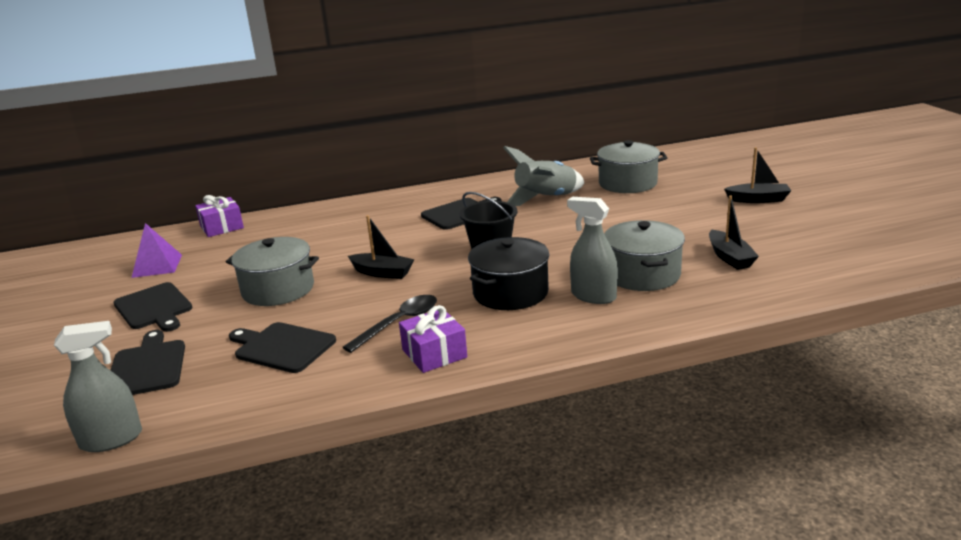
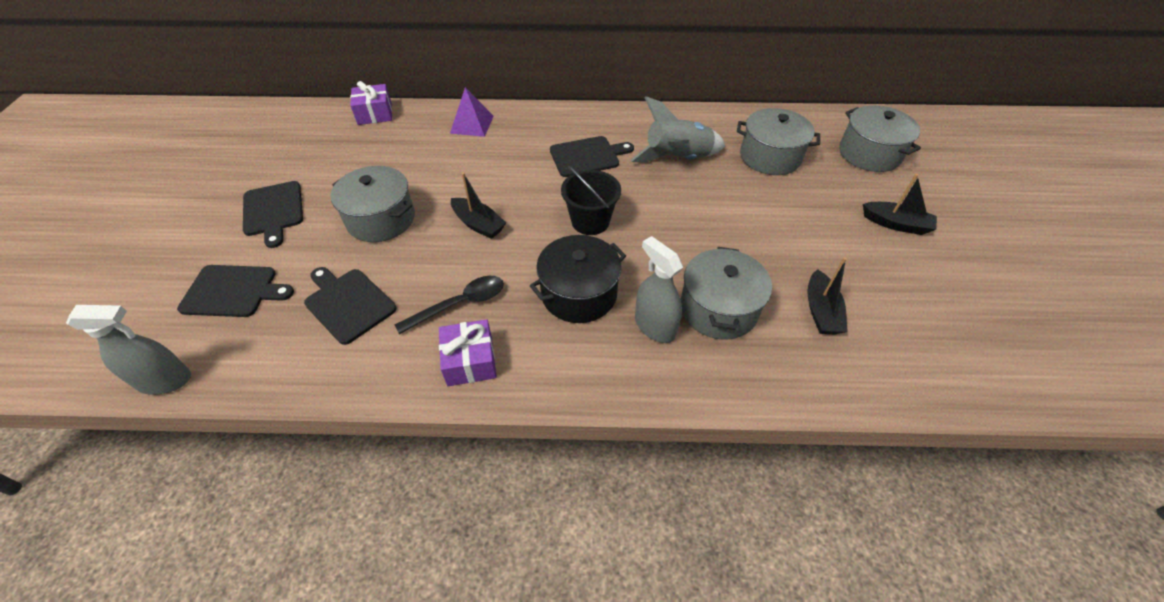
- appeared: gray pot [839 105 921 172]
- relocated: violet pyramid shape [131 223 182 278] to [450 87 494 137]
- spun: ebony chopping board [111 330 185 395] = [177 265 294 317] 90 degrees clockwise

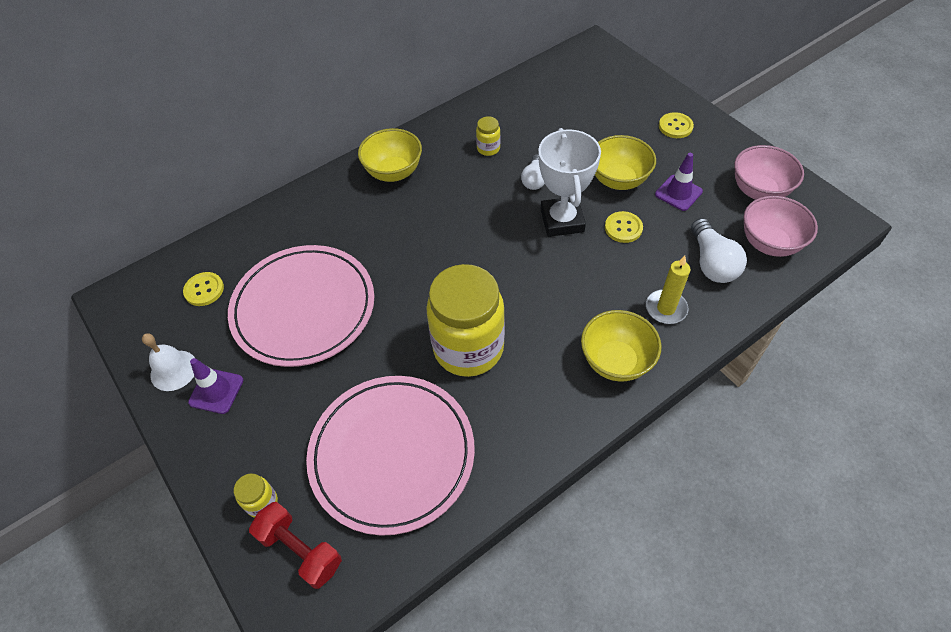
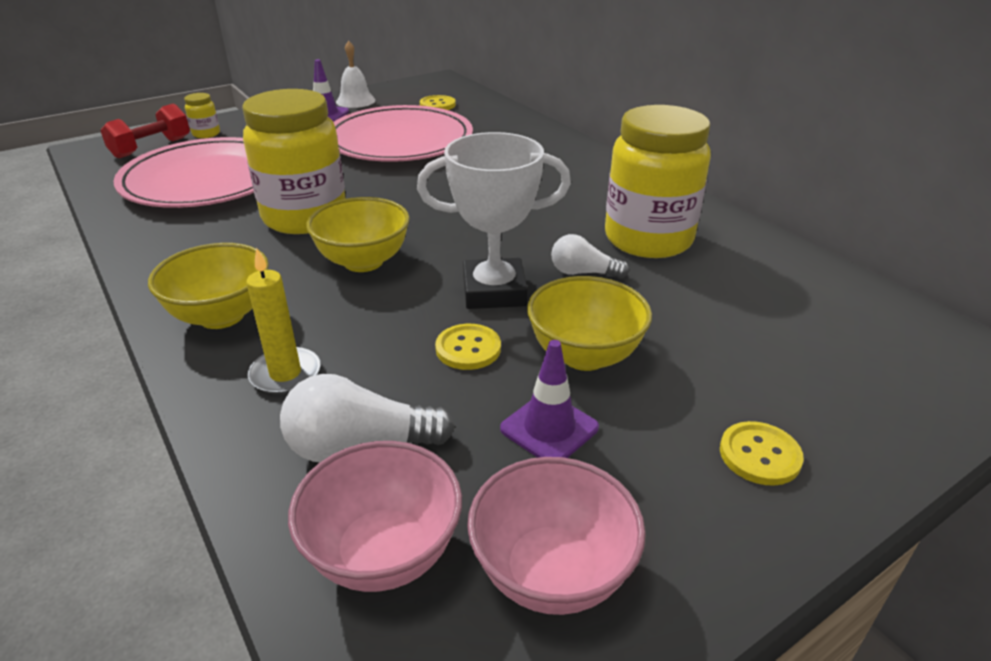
- relocated: yellow serving bowl [358 128 422 182] to [306 197 410 272]
- size: yellow jar [476 116 500 156] = [605 105 711 258] x2.46

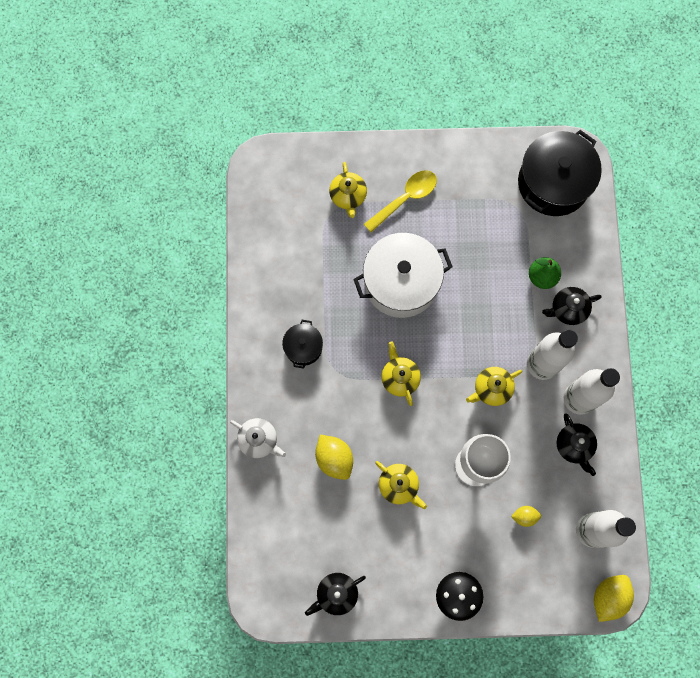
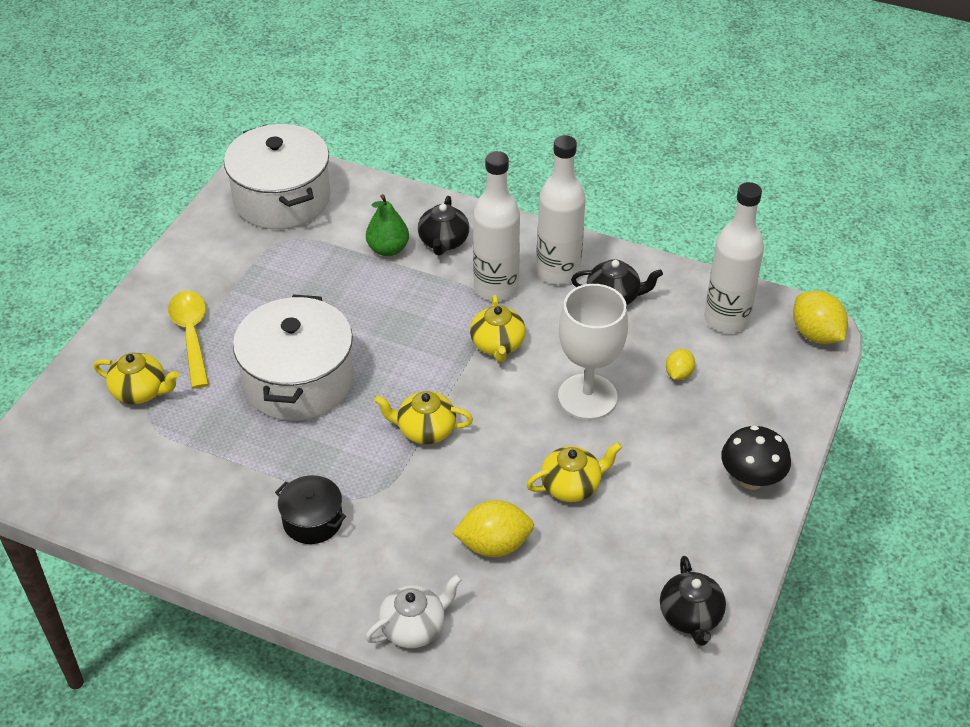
- colour: ebony pot [518 130 602 216] to snow-white pot [224 124 330 229]

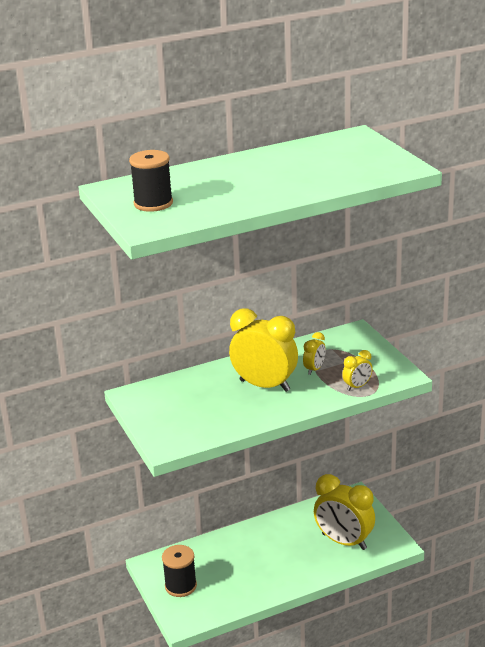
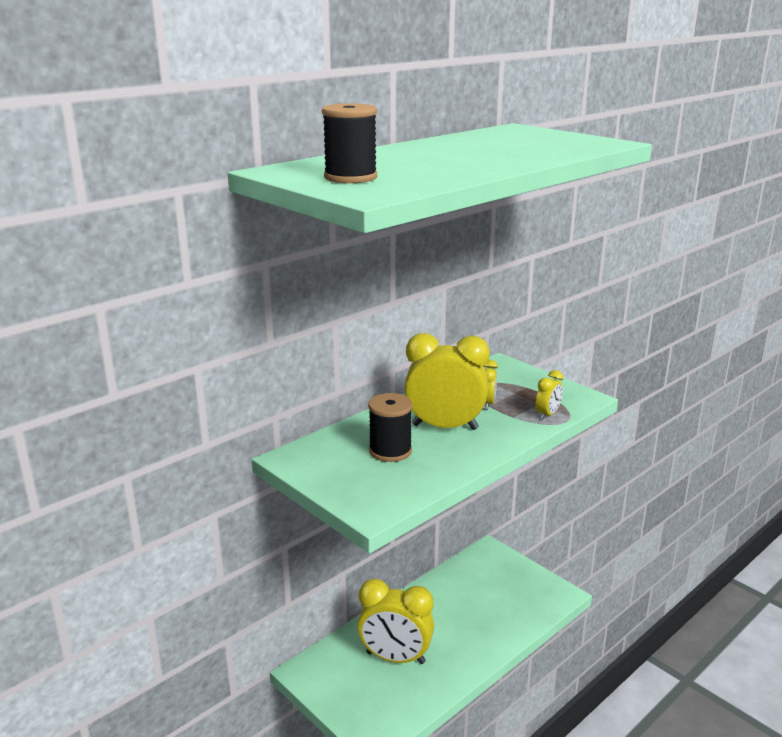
- relocated: ebony reel of thread [162 545 197 597] to [368 393 413 462]
- relocated: yellow alarm clock [314 474 375 550] to [358 579 434 664]

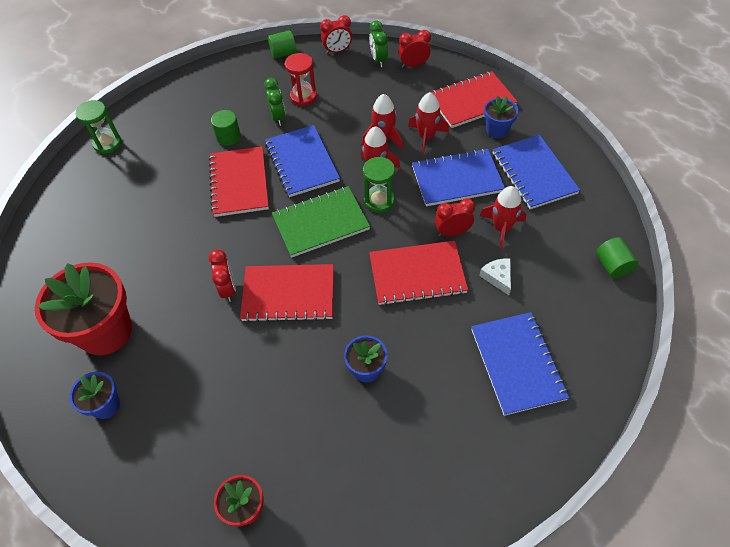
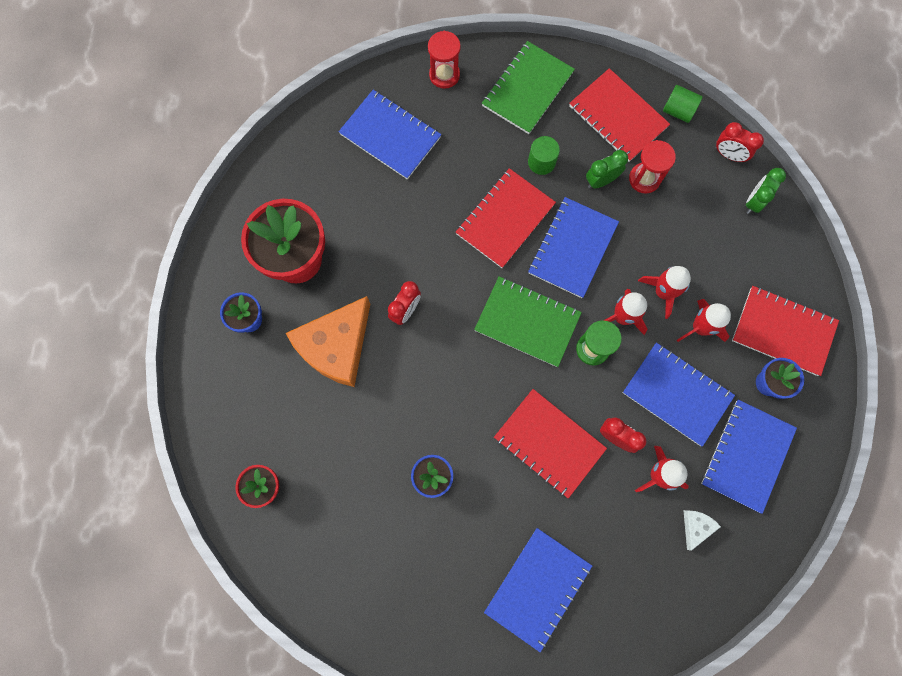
- missing: red alarm clock [398 30 431 68]
- missing: leaf-green cylinder shape [596 237 638 278]
- appeared: bright orange piece of cheese [286 296 370 387]
- appeared: cobalt exercise book [339 90 441 180]
- appeared: leaf-green exercise book [482 41 575 134]
- relocated: red exercise book [240 264 334 322] to [569 68 670 162]
- relocated: snow-white piece of cheese [479 258 511 295] to [683 510 721 551]
- colour: leaf-green sand timer [76 100 122 154] to red sand timer [428 31 461 89]
- spun: leaf-green alarm clock [264 78 286 126] = [586 150 628 189] 150 degrees counterclockwise

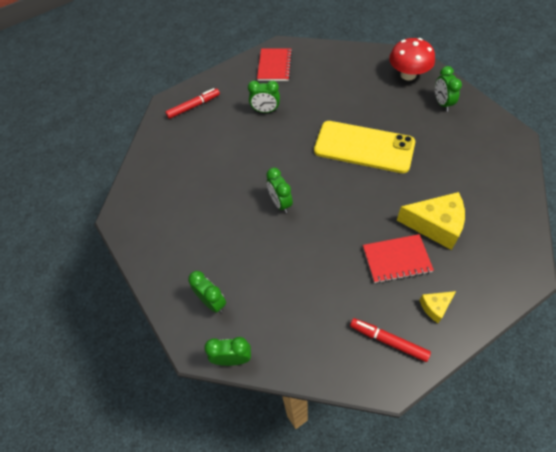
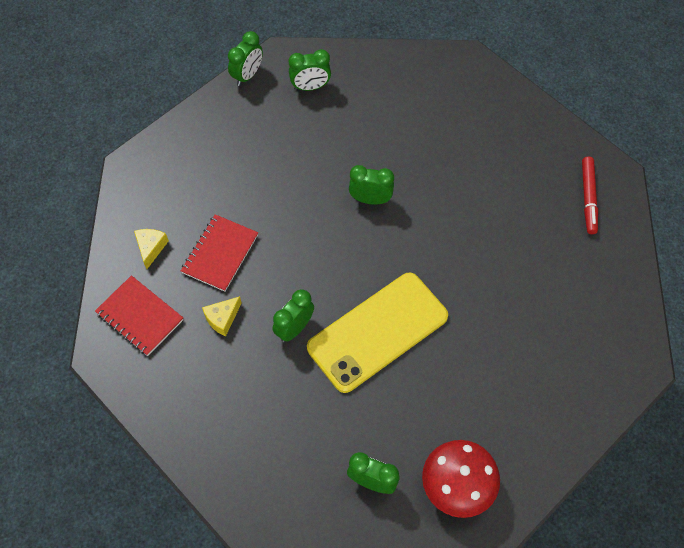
- missing: red marker pen [350 318 431 362]
- relocated: leaf-green alarm clock [248 81 280 113] to [272 289 314 342]
- relocated: red exercise book [257 48 292 81] to [95 275 183 356]
- size: yellow piece of cheese [397 192 465 250] = [202 296 242 337] x0.51

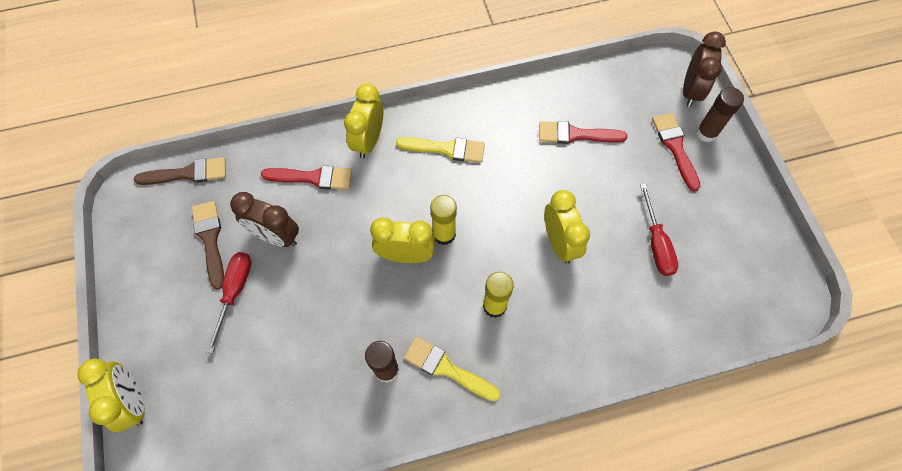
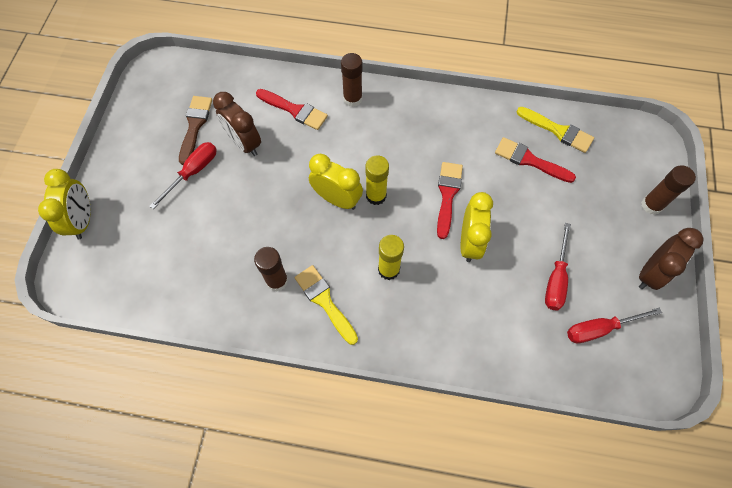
- missing: russet paint brush [134 157 226 185]
- appeared: red screwdriver [567 308 662 344]
- relocated: yellow paint brush [396 137 485 163] to [517 107 594 153]
- relocated: red paint brush [652 113 700 191] to [437 162 463 239]
- relocated: russet alarm clock [683 31 726 107] to [639 228 703 290]
- exchanged: yellow alarm clock [344 84 383 159] to russet stick of glue [341 53 362 107]

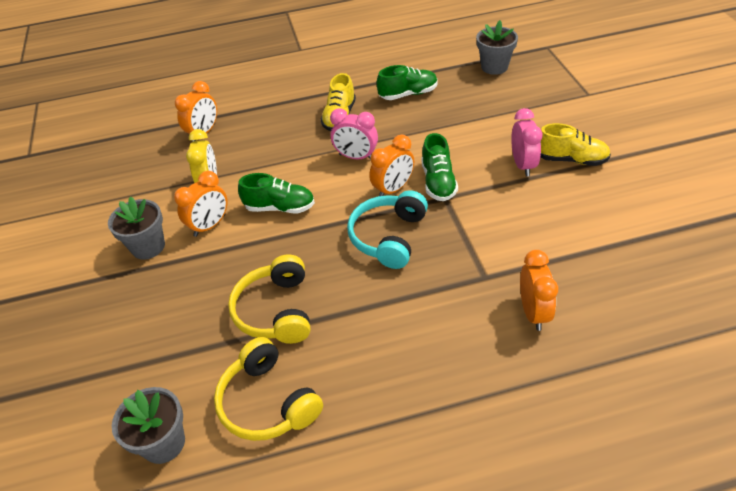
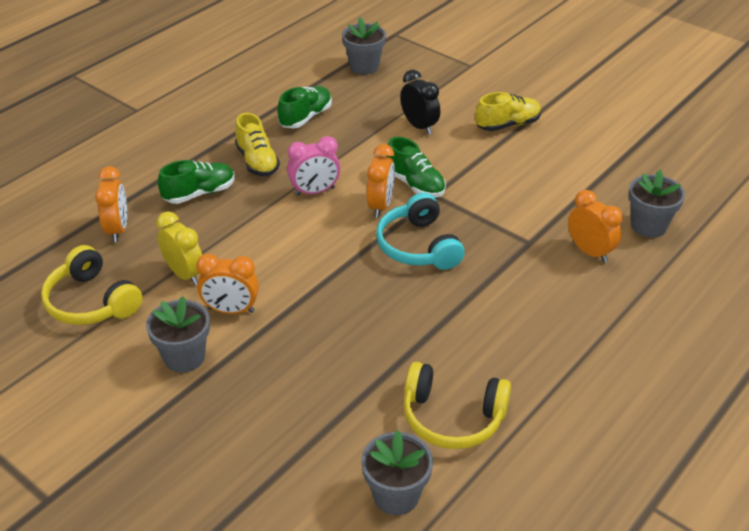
- missing: rosy alarm clock [511 108 542 176]
- appeared: ebony alarm clock [400 70 440 135]
- appeared: gray potted plant [629 170 685 238]
- relocated: yellow headphones [228 254 310 344] to [41 245 142 325]
- relocated: leaf-green lace-up shoe [238 173 315 213] to [158 160 235 204]
- spun: bright orange alarm clock [174 171 228 237] = [196 254 259 314] 90 degrees clockwise

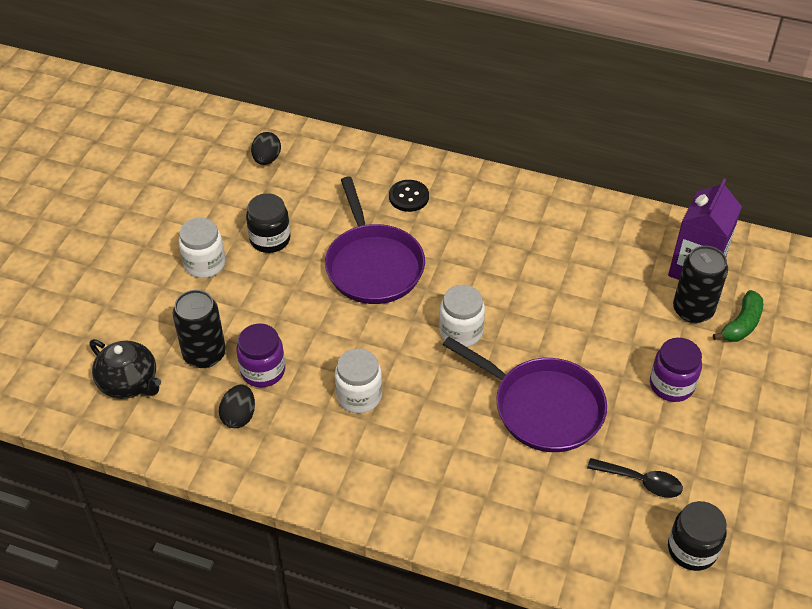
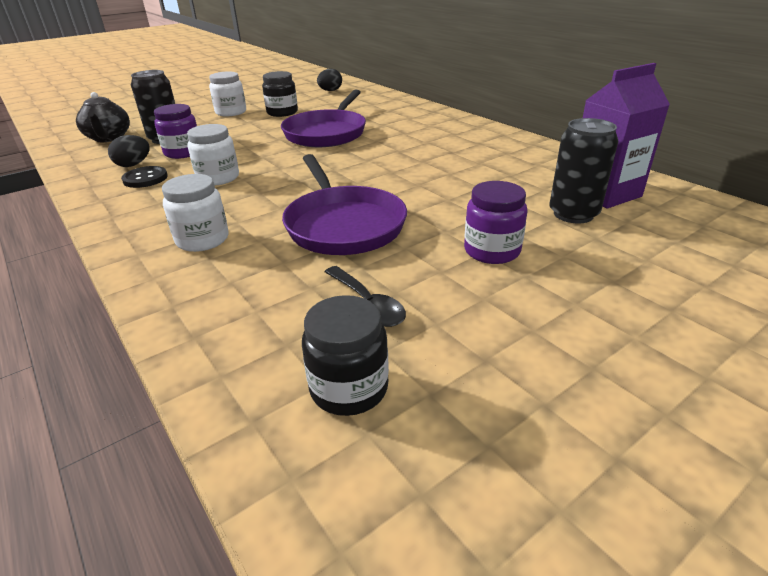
- missing: leaf-green banana fruit [713 290 763 342]
- relocated: ebony button [389 180 429 212] to [121 166 168 188]
- relocated: snow-white jar [439 285 485 347] to [162 174 229 252]

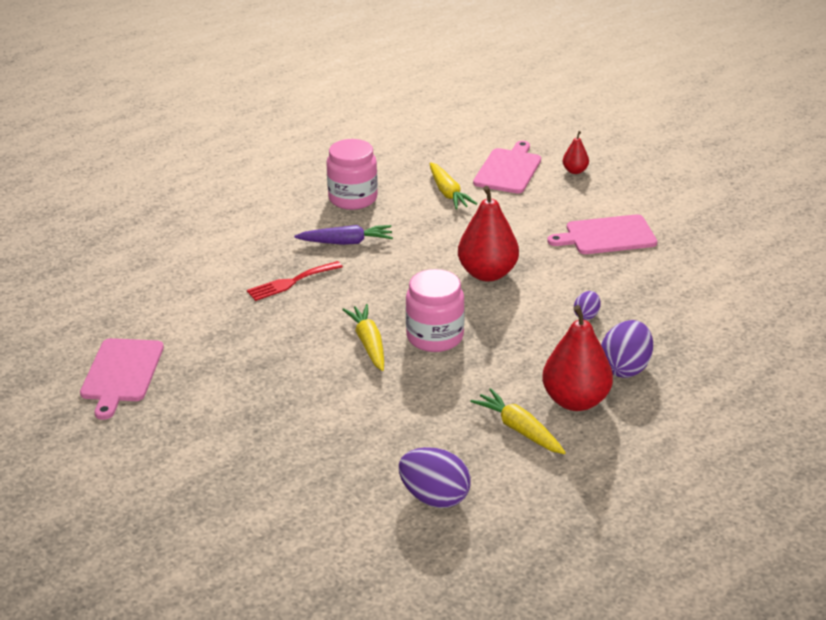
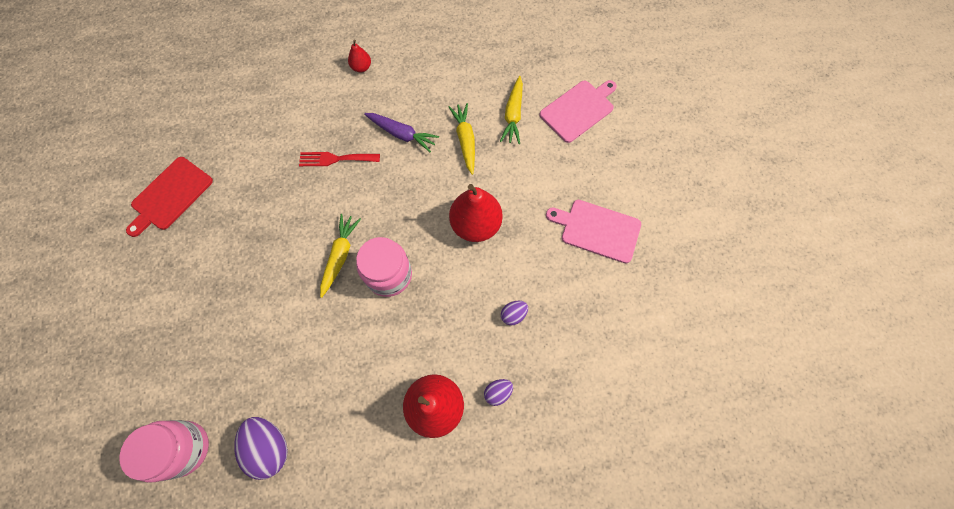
- relocated: rosy jar [326 139 378 210] to [119 420 209 483]
- relocated: yellow carrot [470 388 566 454] to [448 103 475 175]
- relocated: red toy pear [563 131 589 174] to [348 40 371 72]
- colour: rosy chopping board [80 338 164 420] to red chopping board [126 157 213 237]
- size: violet toy egg [601 320 653 378] = [484 379 513 406] x0.54

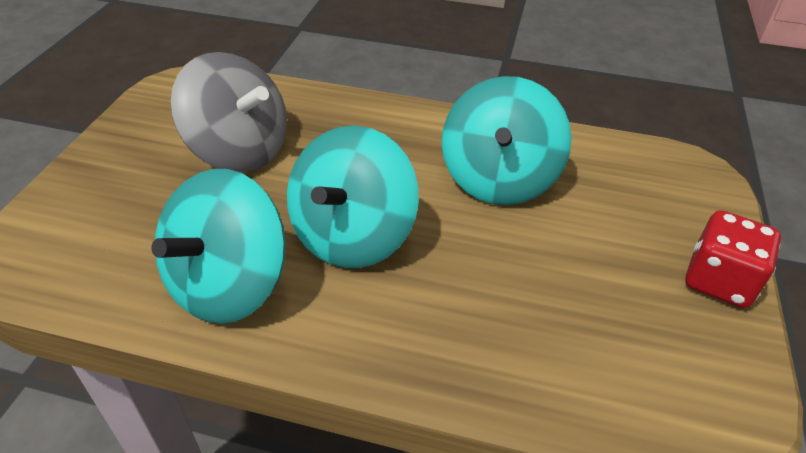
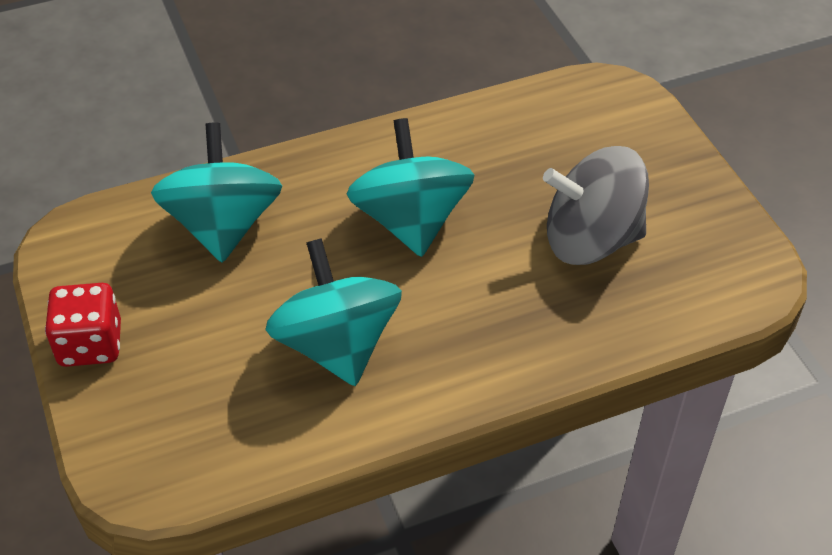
- relocated: turquoise toy top [151 169 286 324] to [151 123 282 262]

